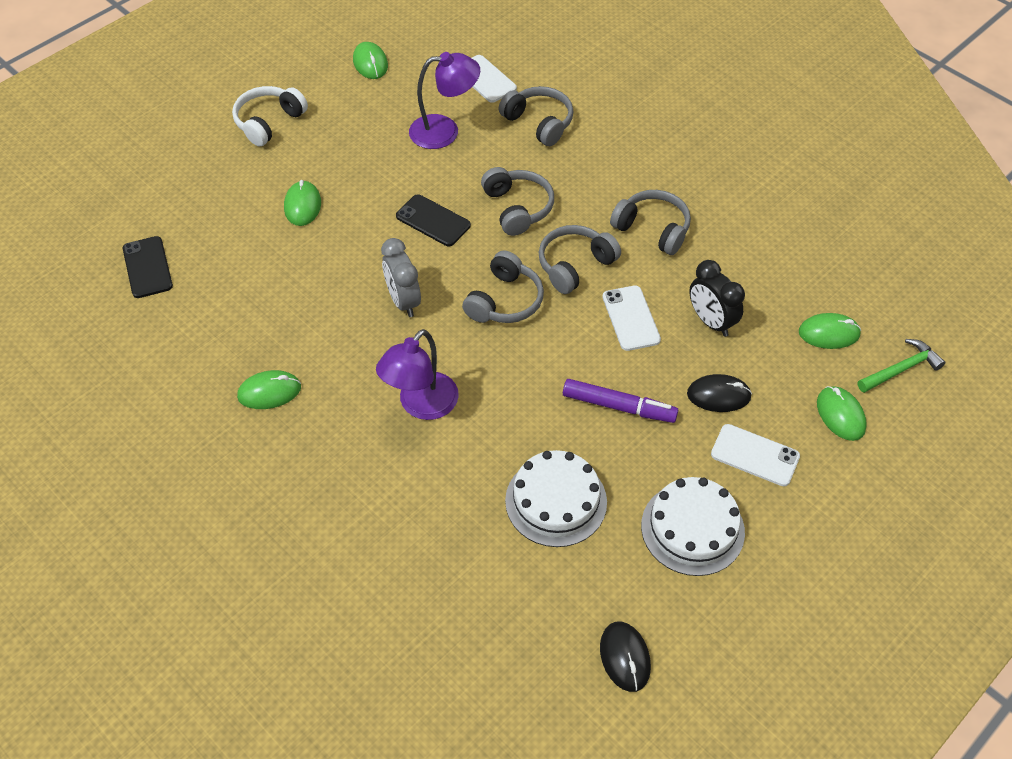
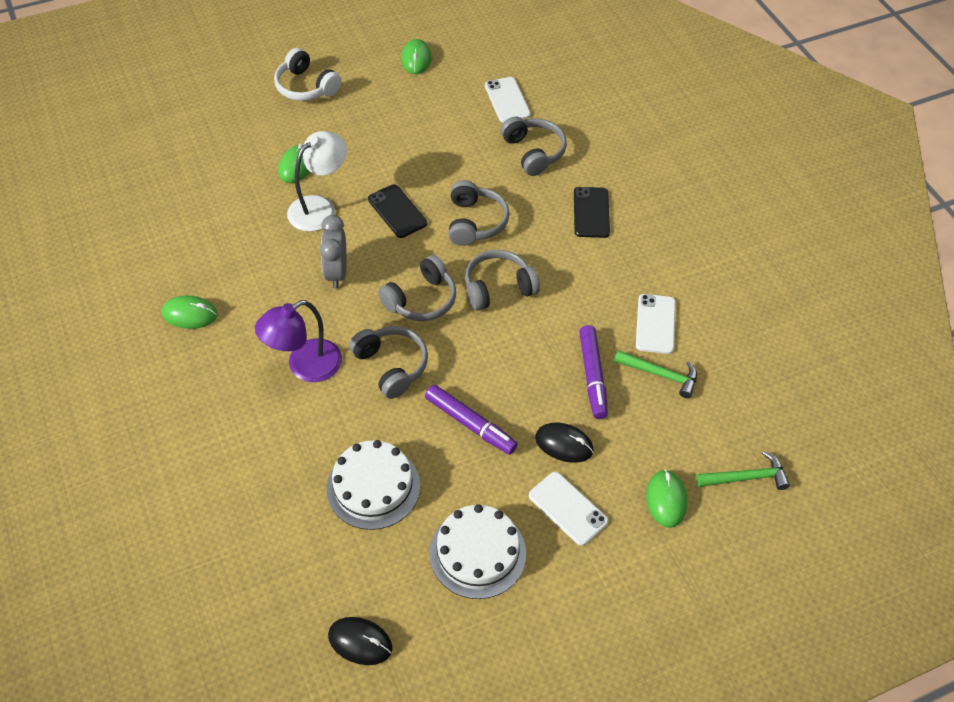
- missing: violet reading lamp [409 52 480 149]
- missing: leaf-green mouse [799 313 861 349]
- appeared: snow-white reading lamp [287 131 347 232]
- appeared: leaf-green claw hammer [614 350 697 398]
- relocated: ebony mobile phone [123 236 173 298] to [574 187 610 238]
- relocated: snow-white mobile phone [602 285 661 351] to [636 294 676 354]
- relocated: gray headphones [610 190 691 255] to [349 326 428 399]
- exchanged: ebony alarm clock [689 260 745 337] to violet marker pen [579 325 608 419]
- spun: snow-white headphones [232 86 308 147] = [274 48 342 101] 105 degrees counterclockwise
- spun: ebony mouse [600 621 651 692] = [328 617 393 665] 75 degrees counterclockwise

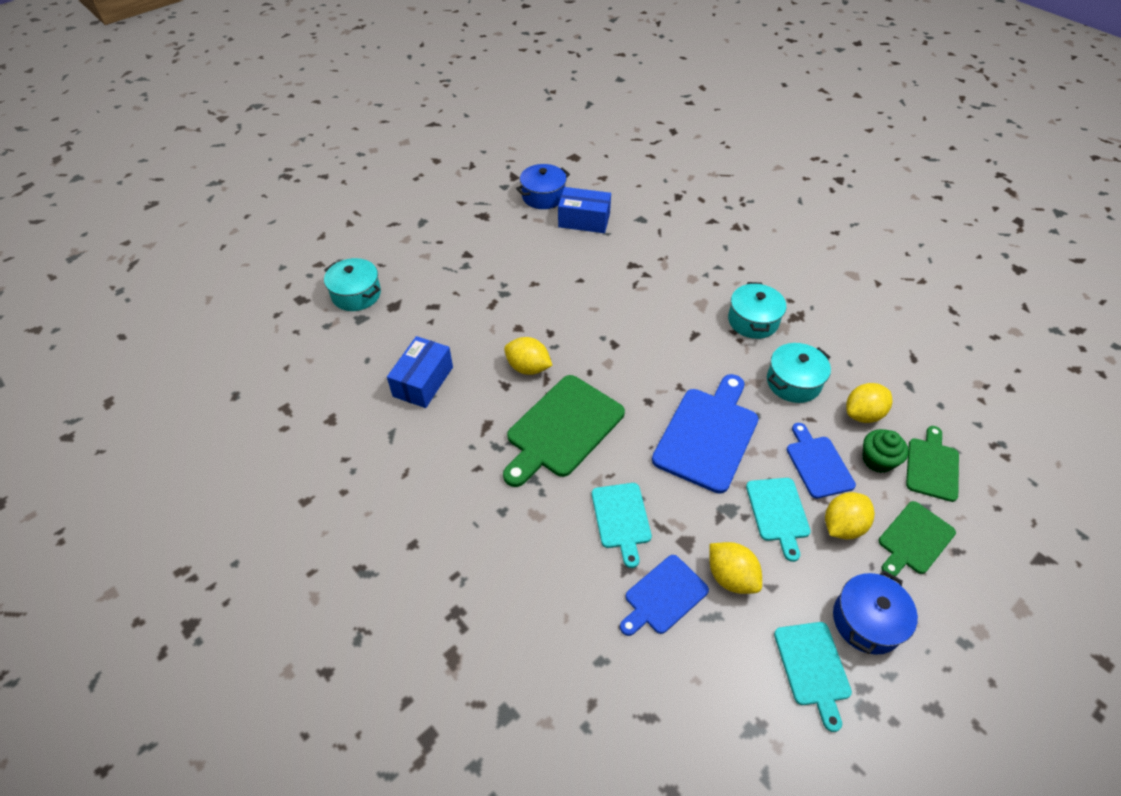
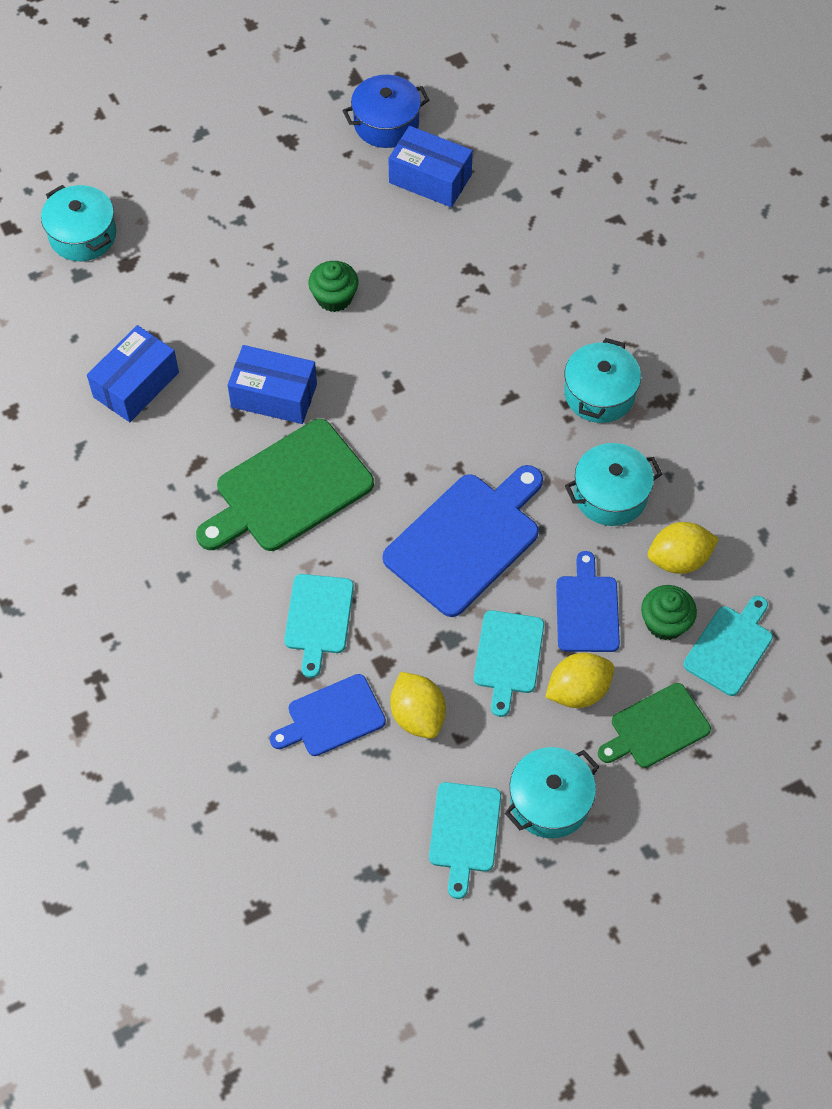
- appeared: leaf-green cupcake [308 261 358 312]
- exchanged: yellow lemon [504 337 553 375] to cobalt parcel [227 345 317 424]
- colour: cobalt pot [833 570 918 655] to turquoise pot [505 747 599 838]
- colour: leaf-green chopping board [906 426 959 502] to turquoise chopping board [683 596 773 696]

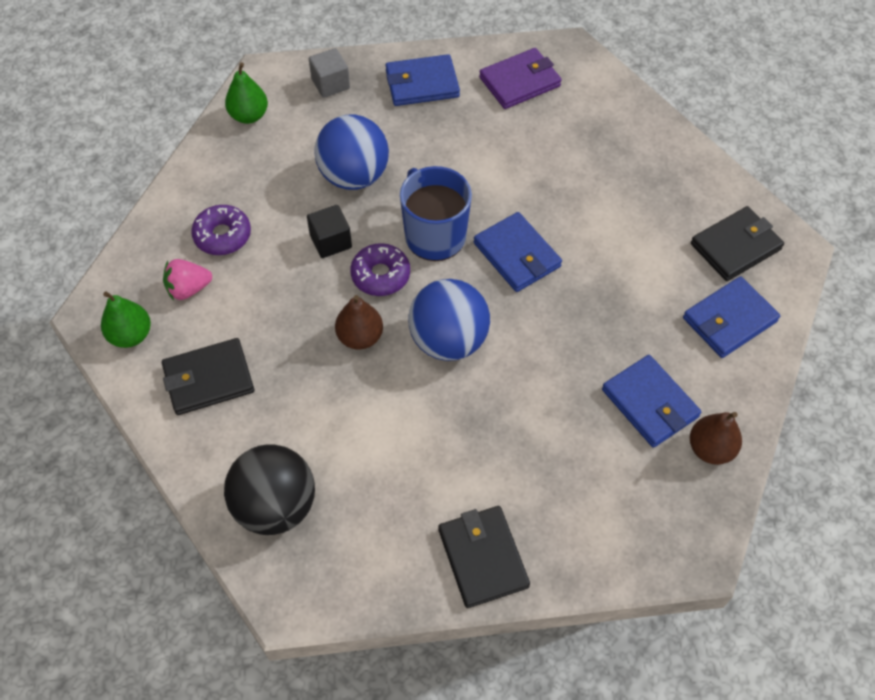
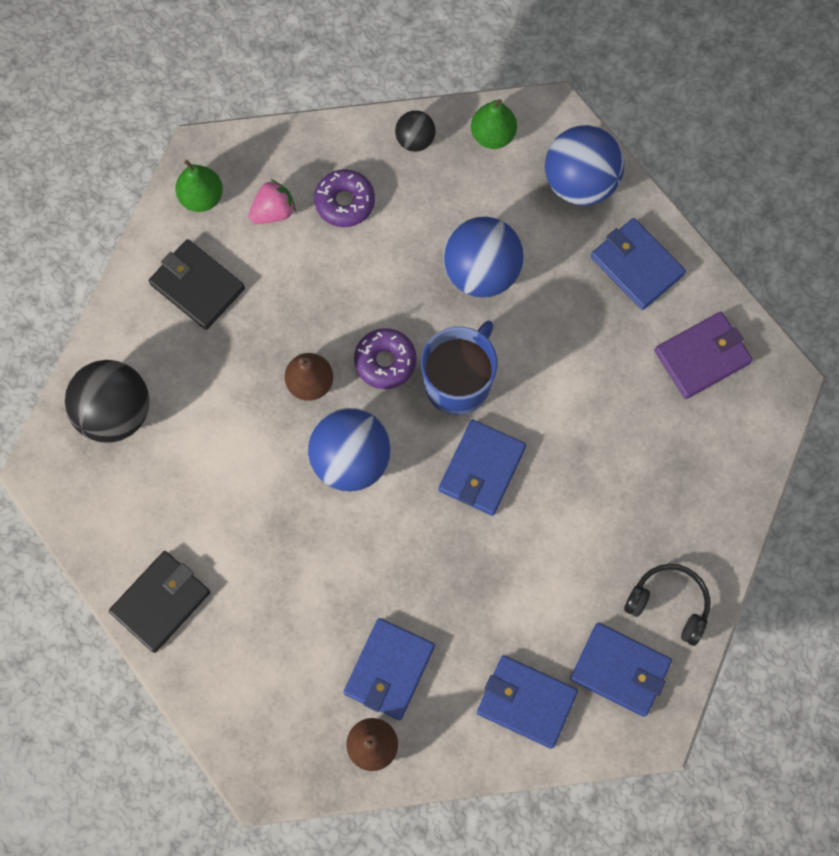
- missing: ebony solid cube [307 205 352 258]
- appeared: ebony sphere [395 110 436 152]
- appeared: ebony headphones [624 564 710 646]
- exchanged: gray solid cube [309 48 350 98] to cobalt sphere [545 125 624 206]
- colour: ebony billfold [691 206 784 281] to cobalt billfold [570 623 672 717]
- spun: rosy berry [163 259 212 301] = [249 179 296 224] 105 degrees clockwise
- spun: violet billfold [479 48 562 109] = [655 312 753 399] 60 degrees counterclockwise

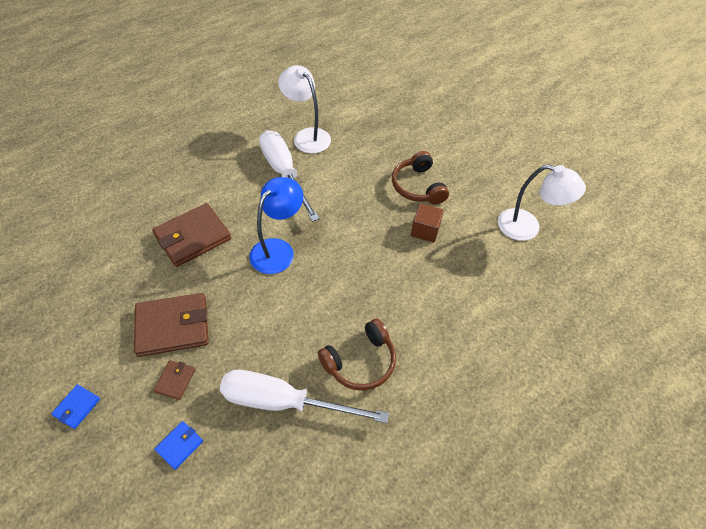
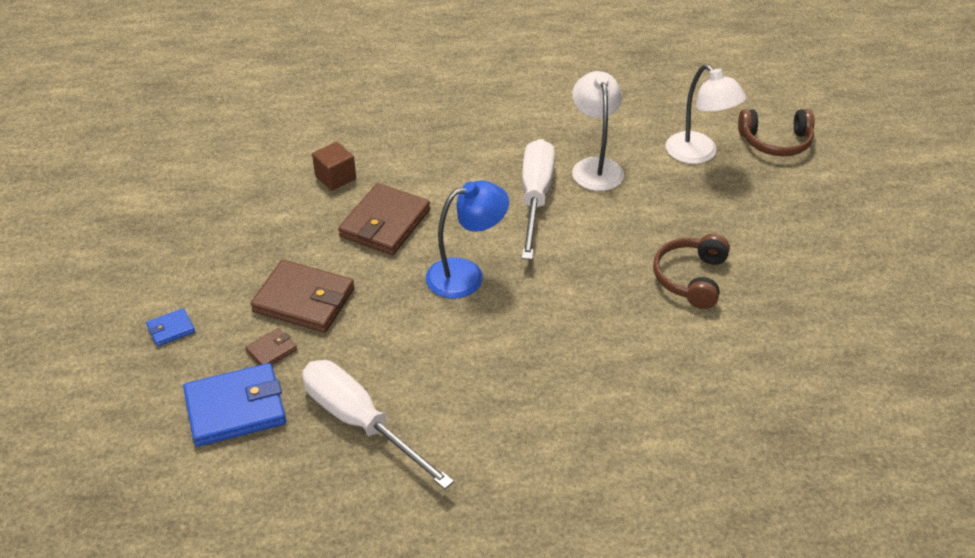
- relocated: russet headphones [318 319 396 391] to [738 109 815 156]
- relocated: russet solid cube [411 203 444 242] to [312 142 356 191]
- relocated: snow-white reading lamp [498 164 586 241] to [666 64 746 164]
- spun: russet billfold [152 203 231 267] = [338 183 430 255] 60 degrees counterclockwise
- size: cobalt billfold [154 421 203 470] = [183 363 286 447] x2.12

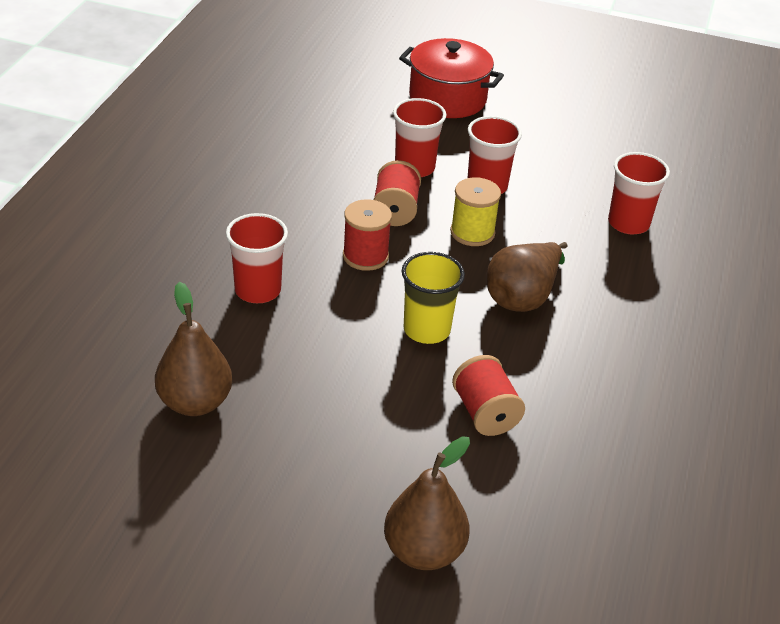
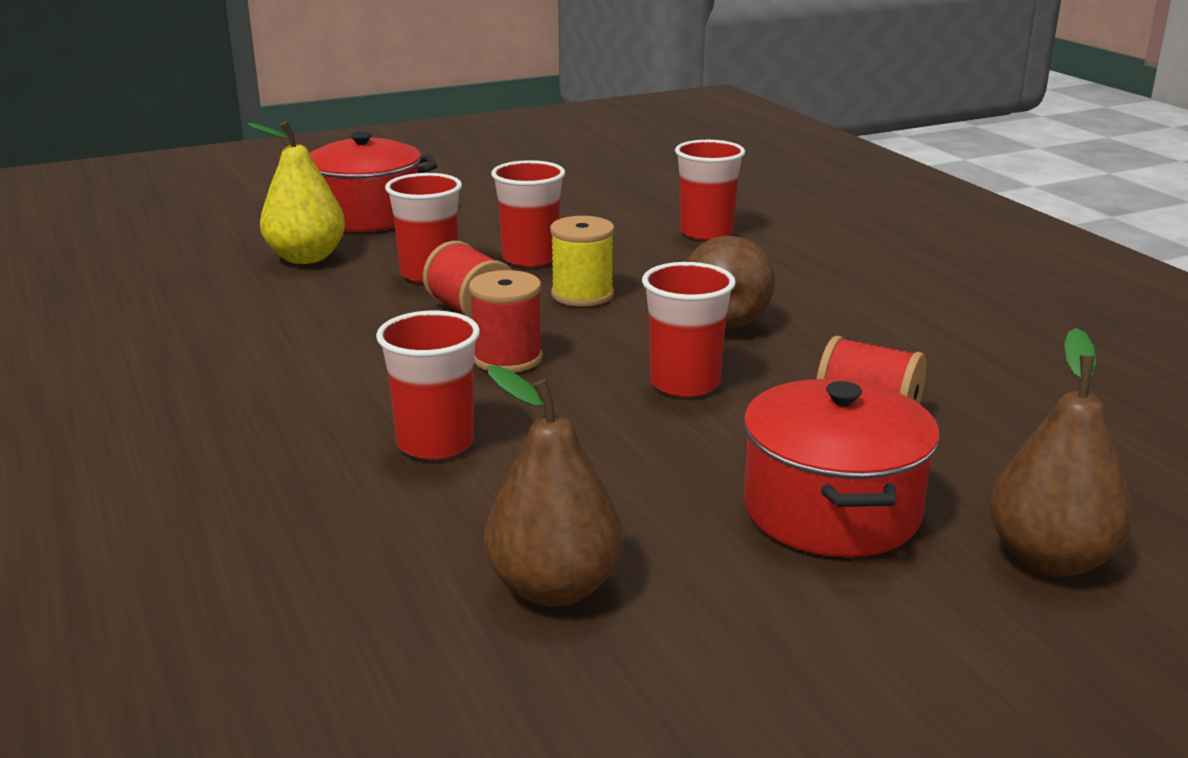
- appeared: yellow toy pear [247 121 345 264]
- appeared: red pot [743 379 940 557]
- colour: yellow cup [402 252 465 344] to red cup [642 262 736 397]

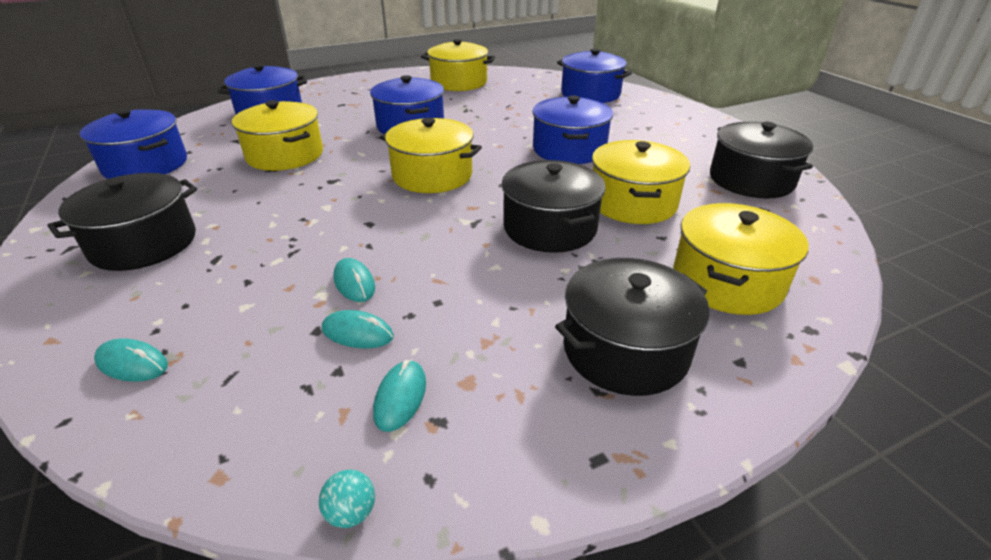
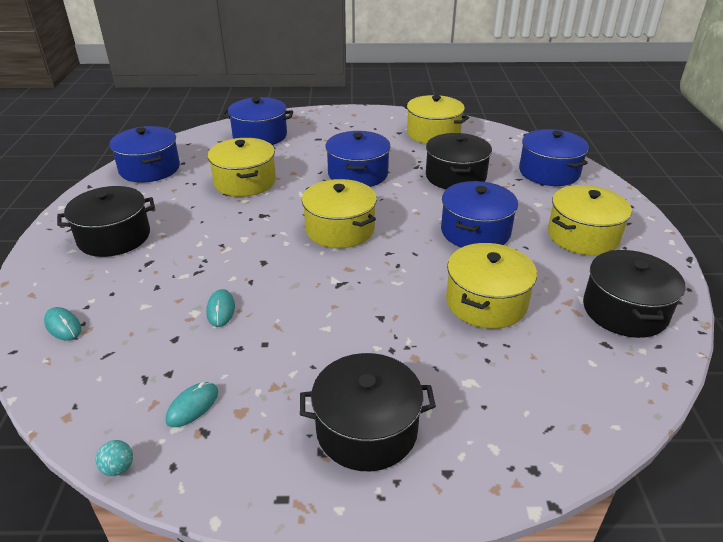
- missing: turquoise mouse [322 310 394 348]
- relocated: ebony pot [501 160 606 253] to [426 133 492 189]
- relocated: yellow pot [673 203 809 315] to [548 185 632 256]

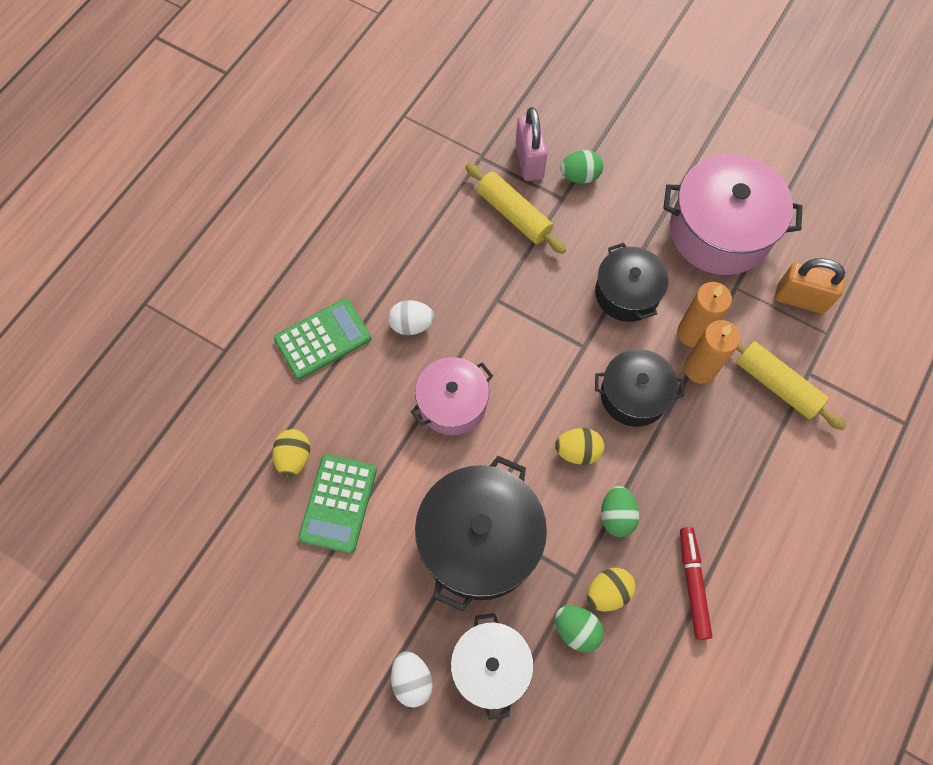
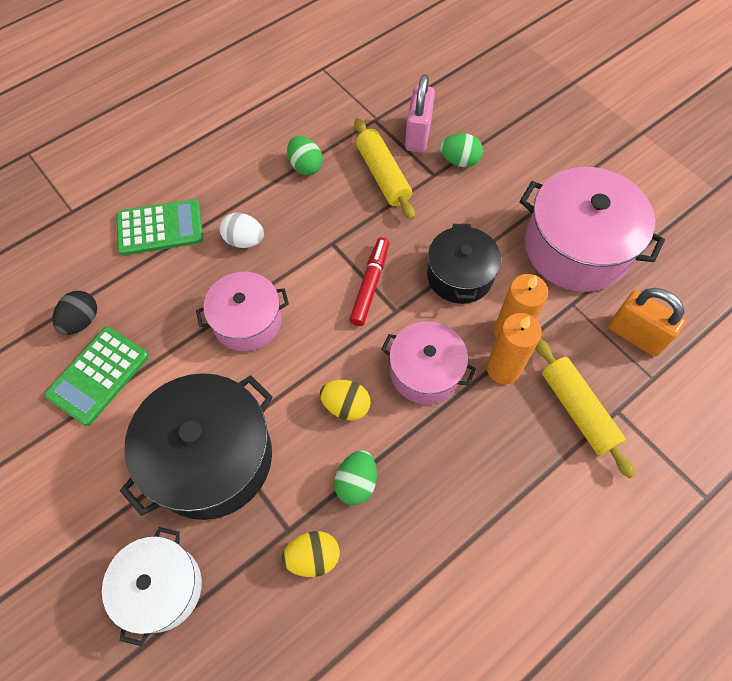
- missing: snow-white toy egg [391 651 433 708]
- relocated: leaf-green toy egg [555 606 604 652] to [287 136 323 175]
- relocated: red marker pen [680 527 712 640] to [349 237 389 326]
- colour: yellow toy egg [272 429 310 477] to ebony toy egg [53 291 97 335]
- colour: ebony pot [595 349 684 427] to rosy pot [381 321 476 404]

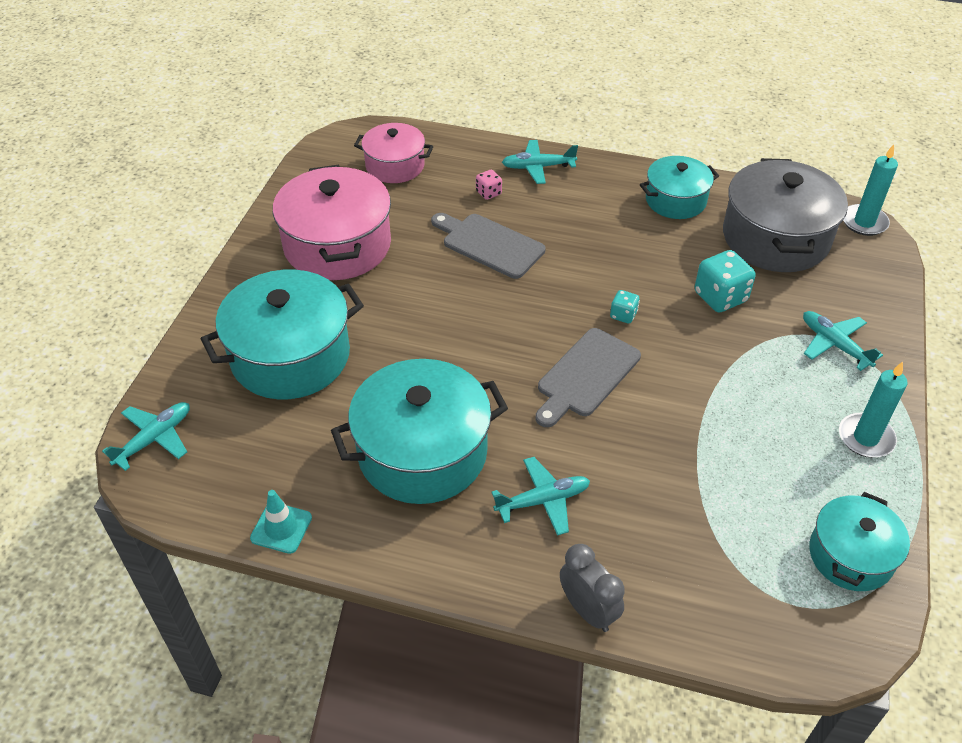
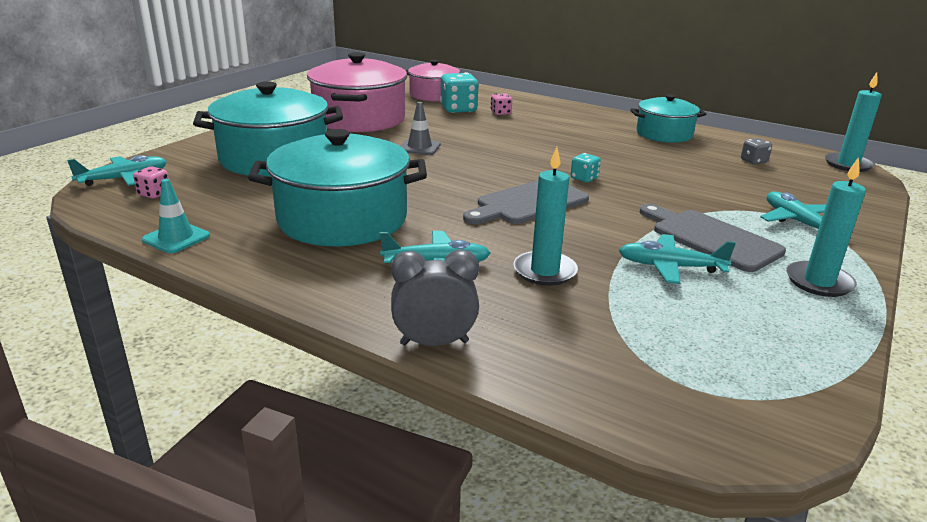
- missing: turquoise pot [809 492 910 591]
- appeared: rosy die [133 166 169 198]
- appeared: gray traffic cone [401 102 441 155]
- appeared: turquoise wax candle [514 147 578 286]
- relocated: gray chopping board [431 213 545 279] to [640 204 786 272]
- relocated: turquoise toy plane [502 140 578 184] to [619 234 736 284]
- relocated: turquoise die [695 250 756 312] to [440 72 479 113]
- exchanged: gray pot [723 158 848 272] to gray die [741 138 772 165]
- spun: gray alarm clock [560 544 624 632] = [391 249 479 346] 75 degrees counterclockwise

